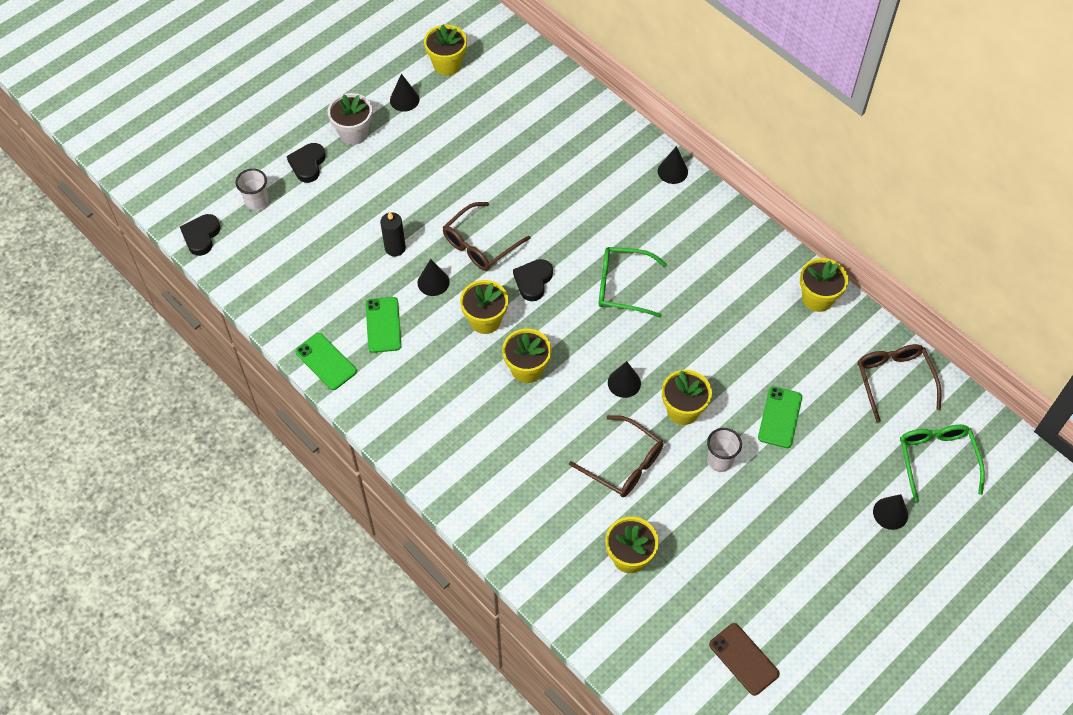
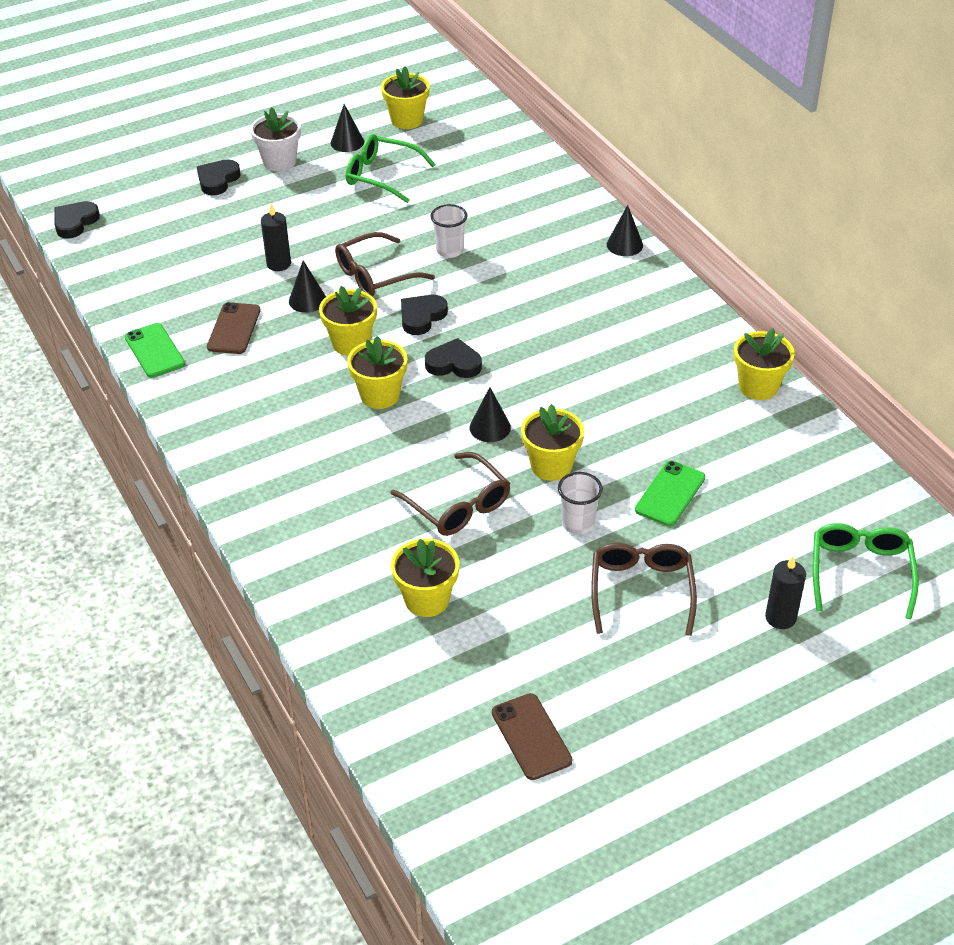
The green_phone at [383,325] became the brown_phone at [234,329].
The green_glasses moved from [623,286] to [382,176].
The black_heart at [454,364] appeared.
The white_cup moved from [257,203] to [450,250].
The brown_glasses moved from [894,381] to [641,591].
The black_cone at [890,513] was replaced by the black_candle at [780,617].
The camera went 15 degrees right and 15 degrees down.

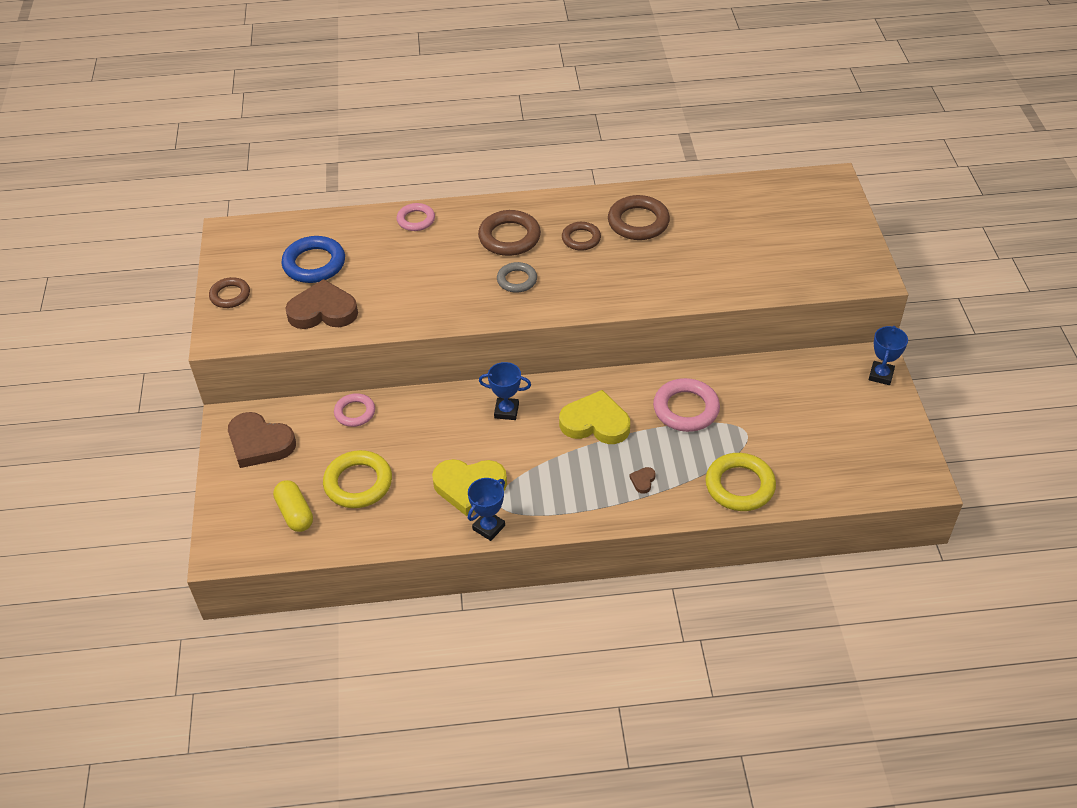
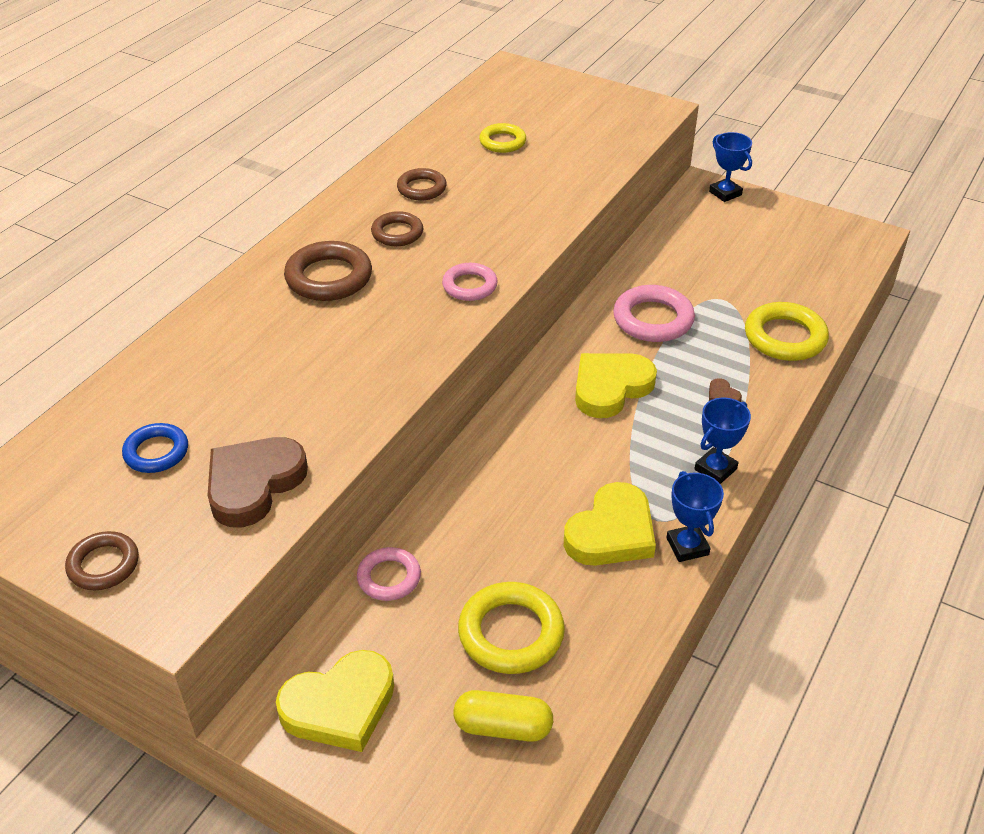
The blue_ring at [314,264] changed to 0.63 times the size.
The brown_heart at [260,443] became the yellow_heart at [340,706].
The brown_ring at [638,222] changed to 0.63 times the size.
The pink_ring moved from [416,220] to [469,286].
The yellow_ring at [502,142] appeared.
The blue_trophy moved from [506,411] to [715,469].
The grey_ring at [517,280] disappeared.
The camera went 55 degrees left and 5 degrees down.

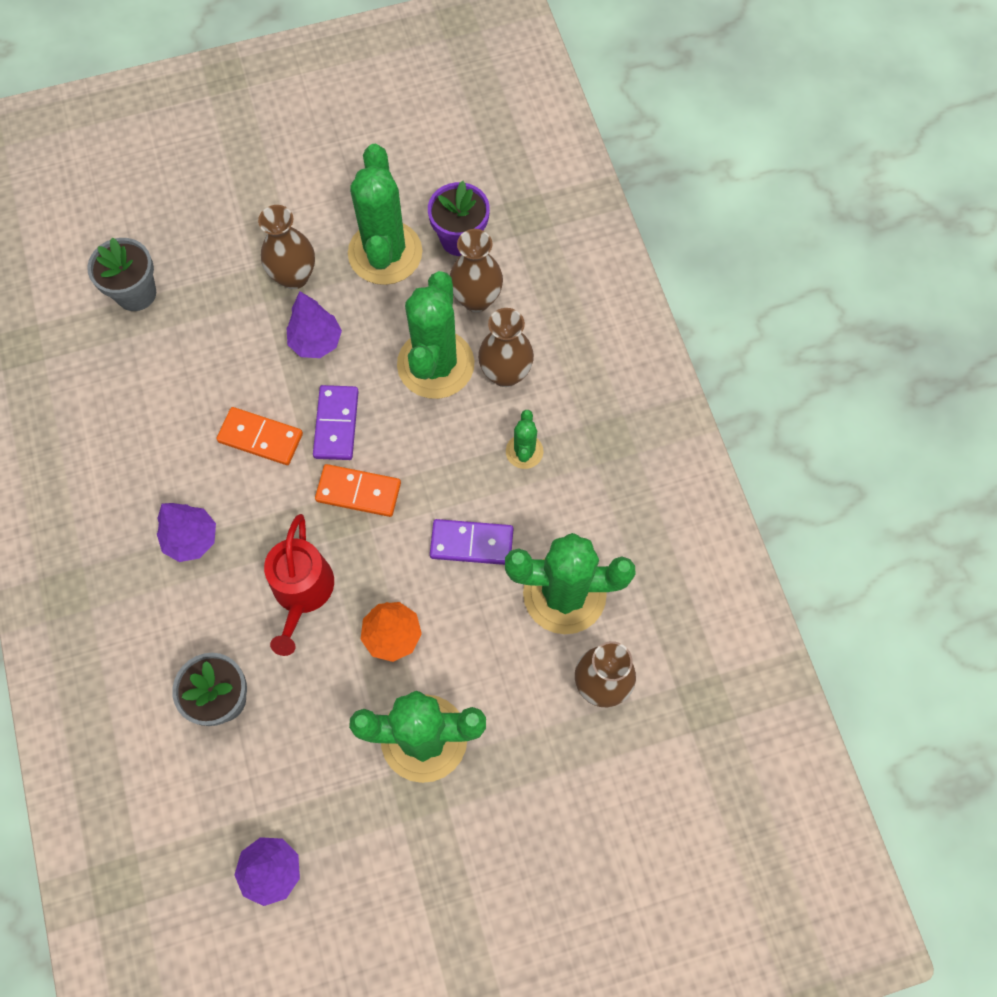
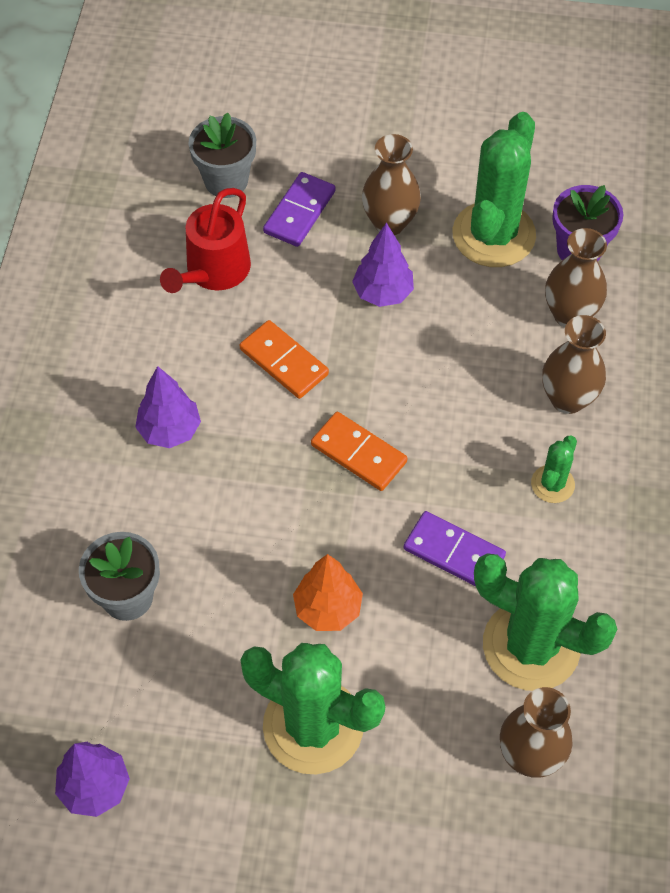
The red_watering_can moved from [302,591] to [214,271].
The purple_domino moved from [336,424] to [299,212].
The green_cactus at [435,364] disappeared.
The camera went 25 degrees right and 10 degrees down.

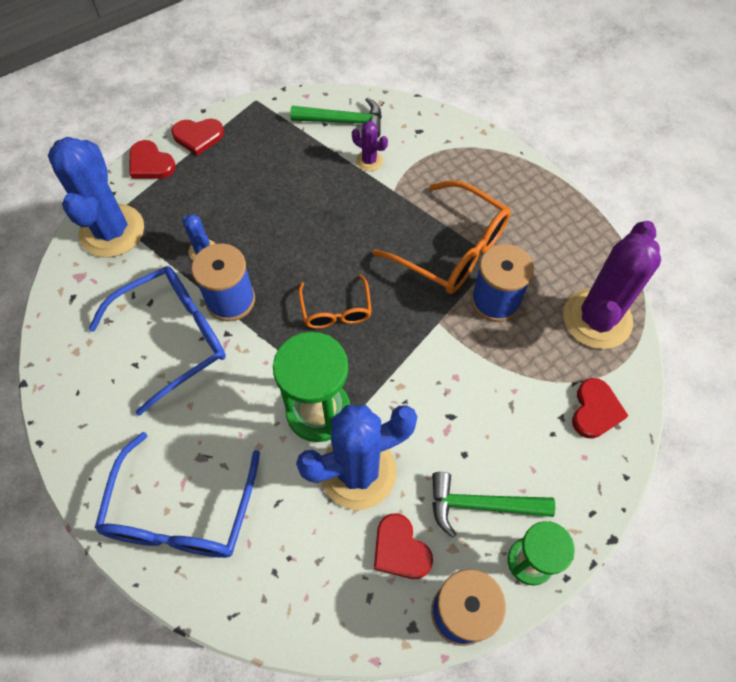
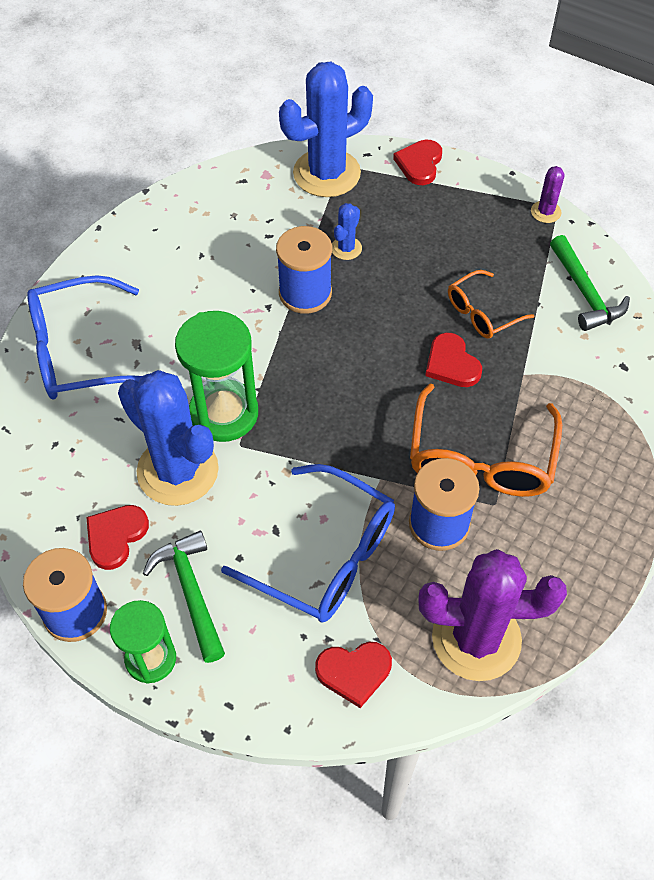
The blue_glasses moved from [174,338] to [326,556].
The red_heart moved from [198,137] to [451,363].
The orange_glasses moved from [336,310] to [482,313].
The purple_cactus moved from [369,161] to [545,212].
The camera went 65 degrees right and 5 degrees down.

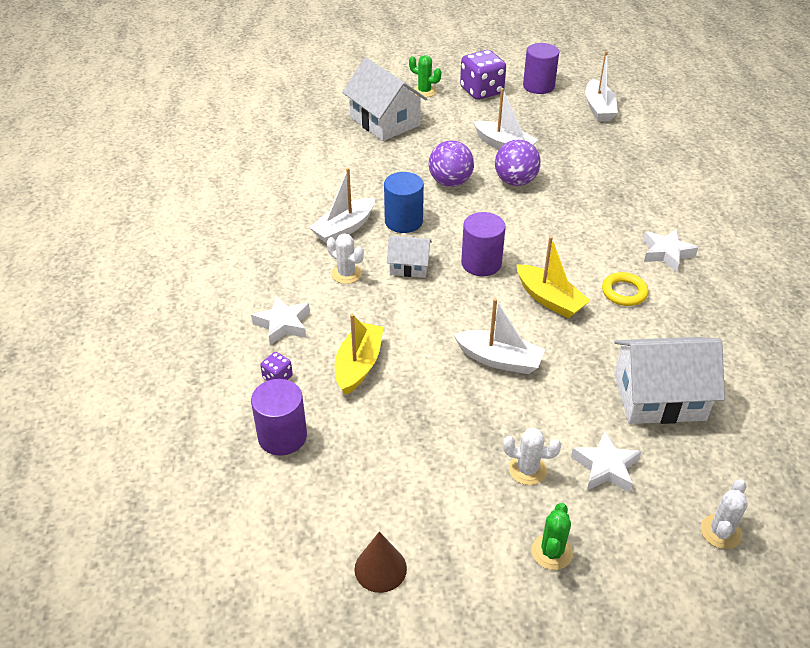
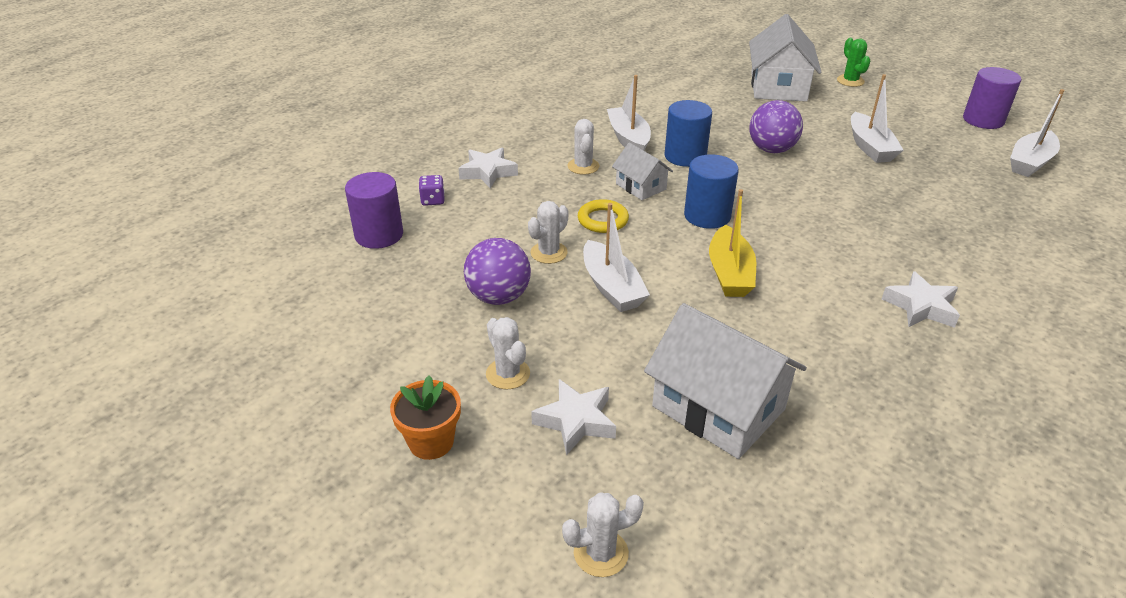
The green_cactus at [552,552] was replaced by the orange_flower_pot at [431,442].
The purple_ball moved from [515,181] to [498,297].
The white_cactus at [549,253] appeared.
The yellow_ring moved from [624,292] to [603,220].
The white_boat at [344,228] turned 75 degrees clockwise.
The purple_cylinder at [481,263] became the blue_cylinder at [707,216].
The yellow_boat at [358,365] disappeared.
The brown_cone at [380,568] disappeared.
The purple_dice at [481,91] disappeared.
The camera went 45 degrees right and 5 degrees down.

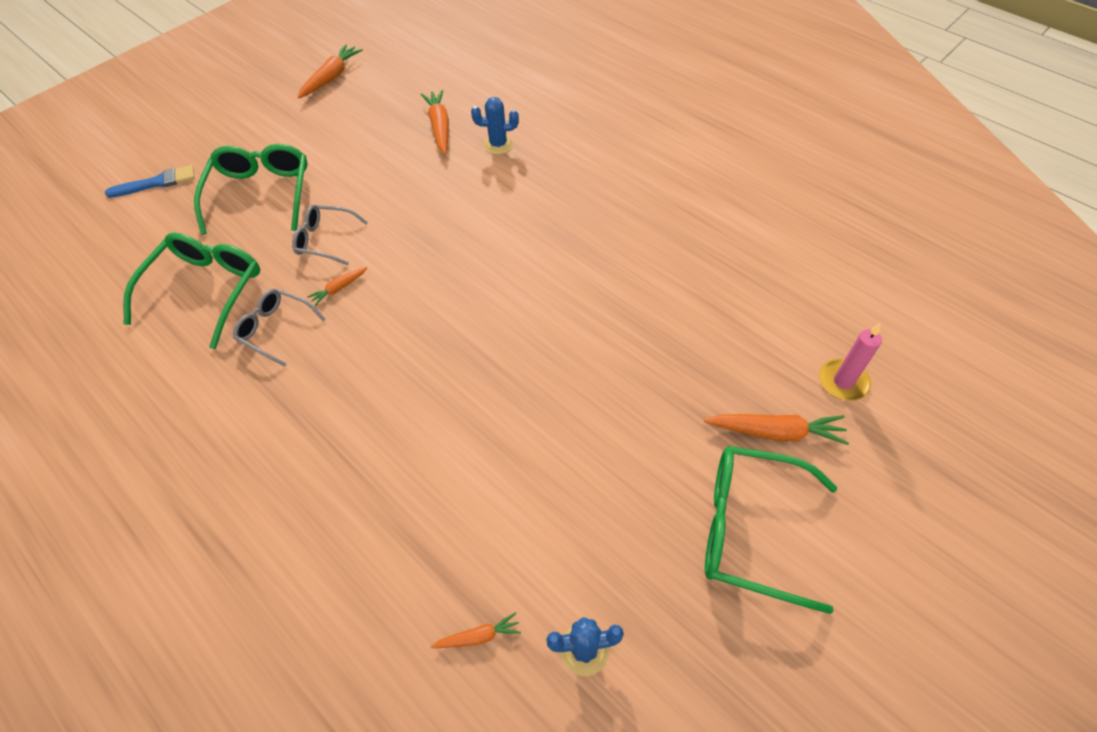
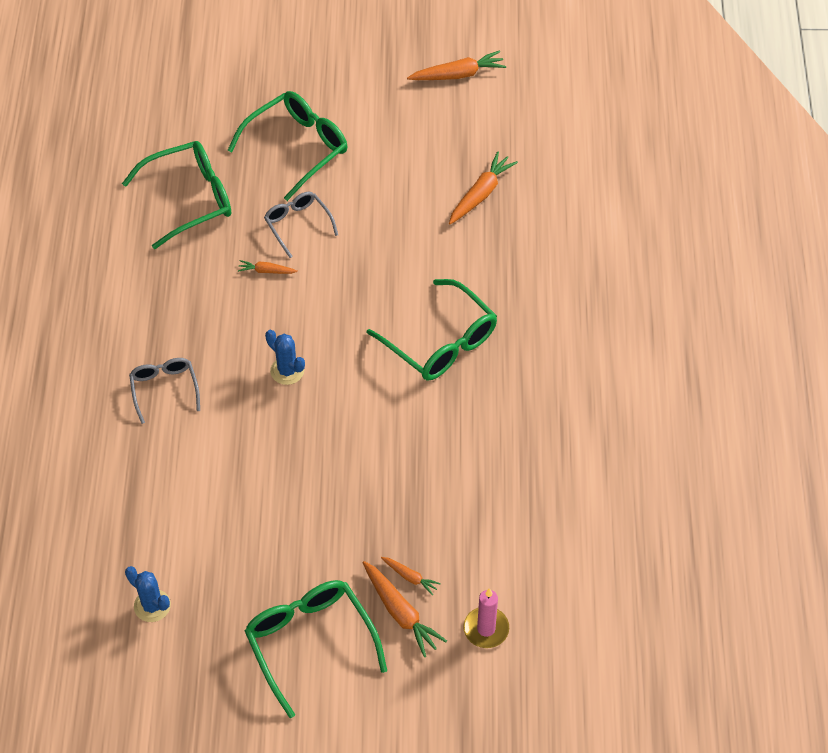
The grey_glasses moved from [276,329] to [164,389].
The blue_cactus moved from [498,144] to [287,371].
The green_glasses at [441,342] appeared.
The orange_carrot moved from [479,636] to [410,577].
The blue_brush at [156,183] disappeared.
The camera went 45 degrees right and 0 degrees up.

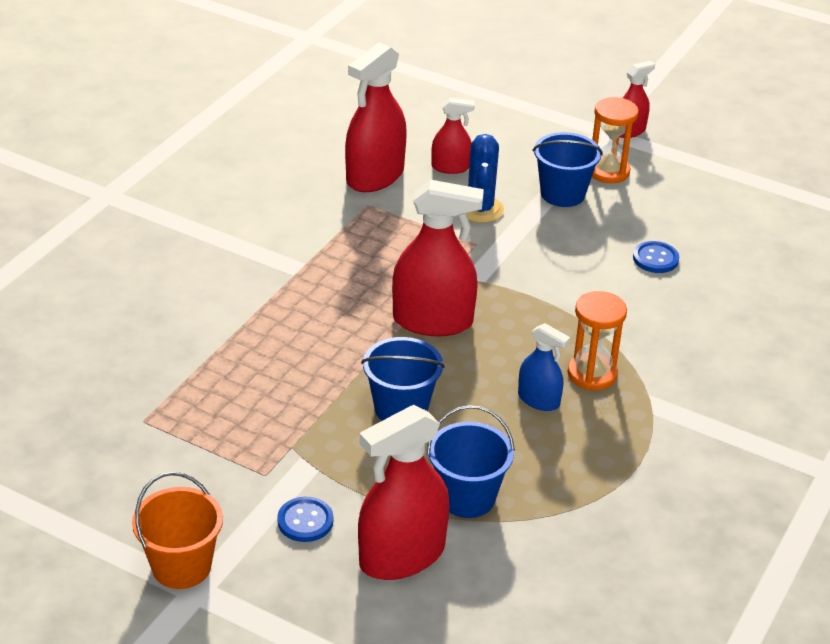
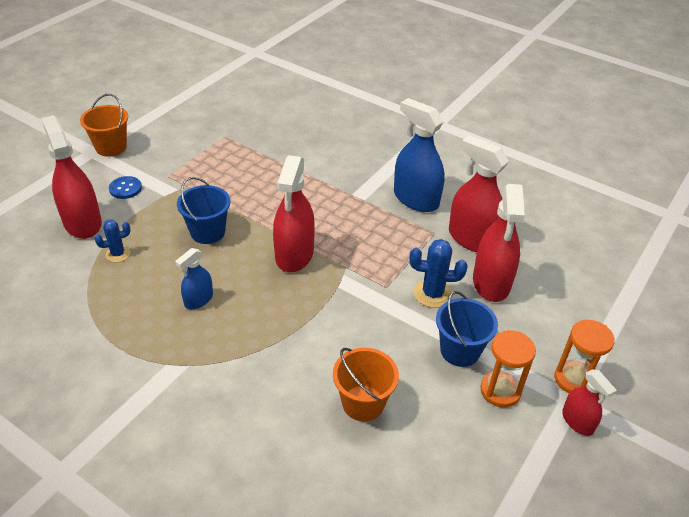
The blue_bucket at [467,497] was replaced by the blue_cactus at [118,254].
The blue_button at [655,259] was replaced by the orange_bucket at [363,403].
The blue_spray_bottle at [416,199] appeared.
The red_spray_bottle at [450,167] changed to 1.85 times the size.
The orange_hourglass moved from [592,374] to [574,379].
The camera went 95 degrees right and 5 degrees up.

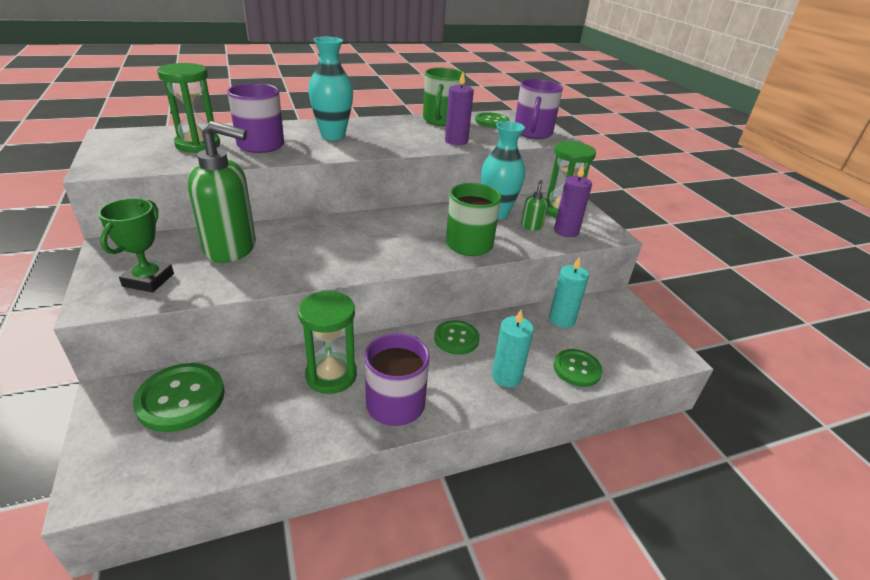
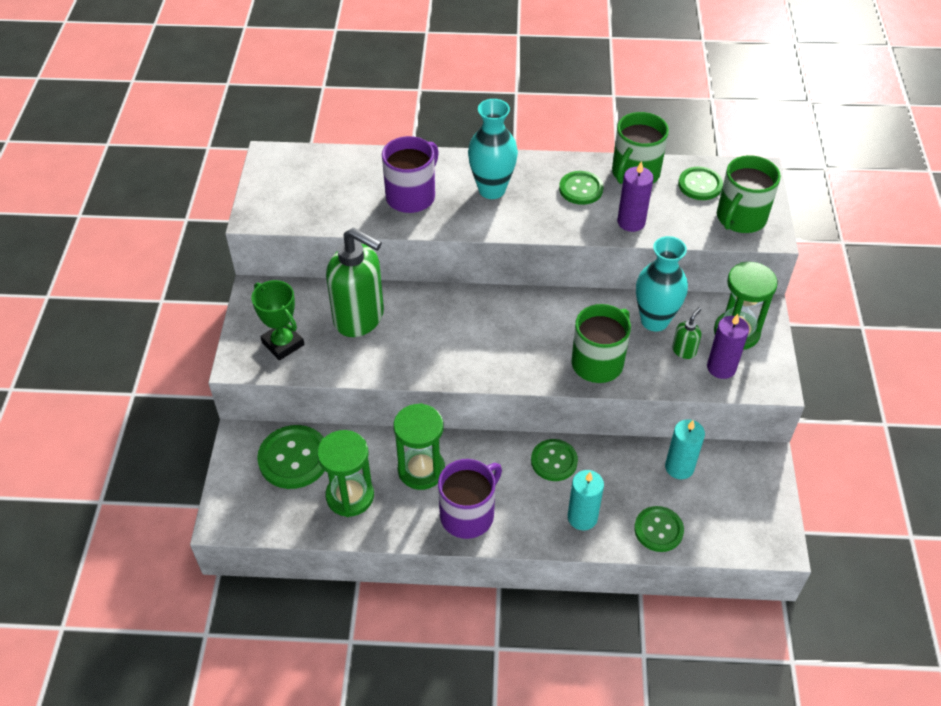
The green_trophy at [148,280] turned 75 degrees counterclockwise.
The green_hourglass moved from [198,145] to [350,496].
The green_button at [581,189] appeared.
The purple_mug at [532,133] became the green_mug at [740,218].
The camera went 25 degrees right and 15 degrees up.

